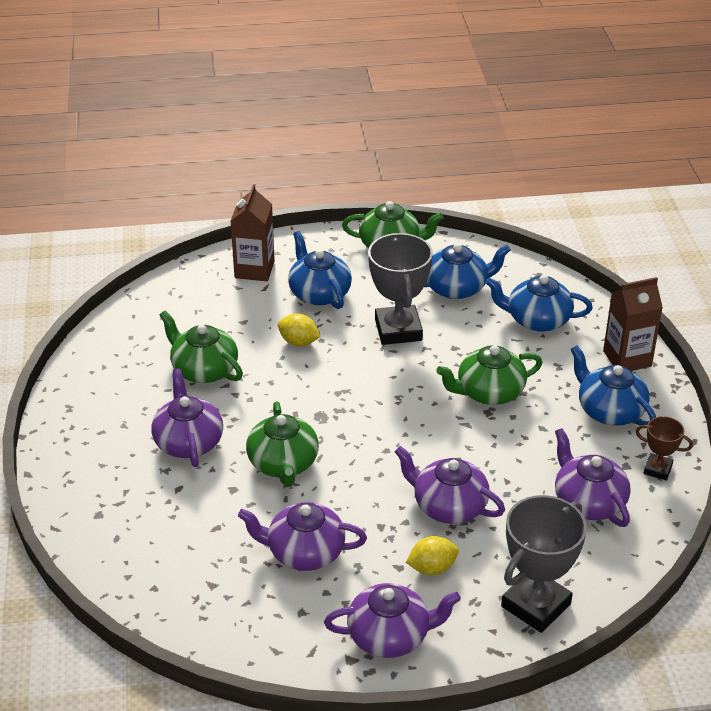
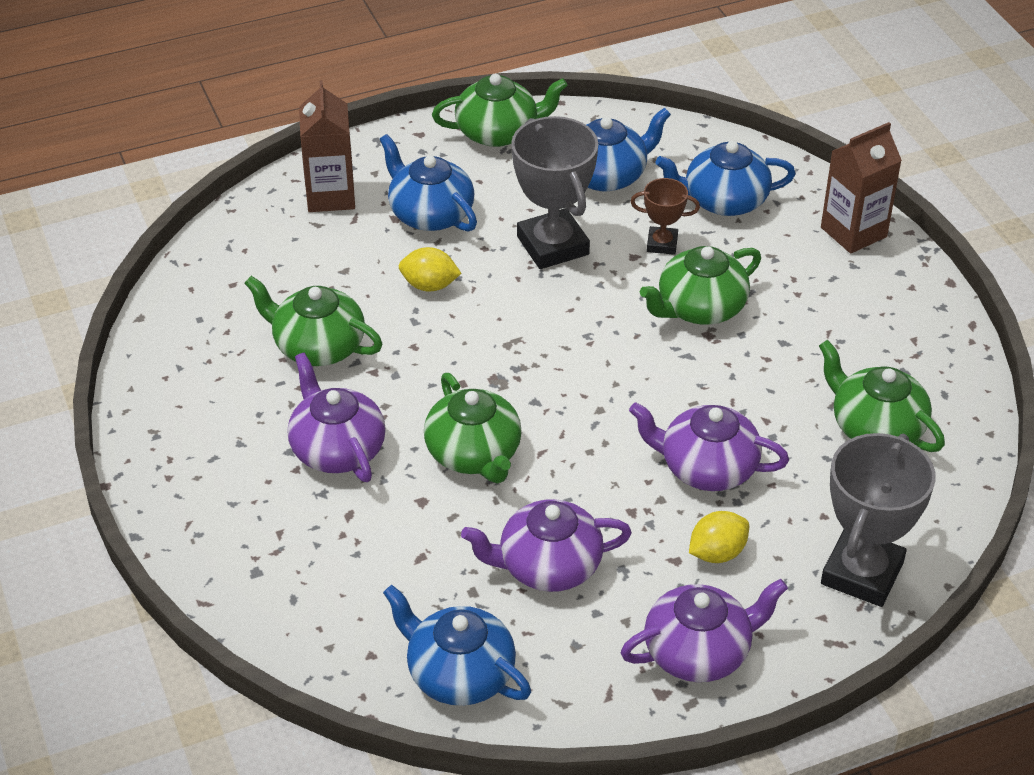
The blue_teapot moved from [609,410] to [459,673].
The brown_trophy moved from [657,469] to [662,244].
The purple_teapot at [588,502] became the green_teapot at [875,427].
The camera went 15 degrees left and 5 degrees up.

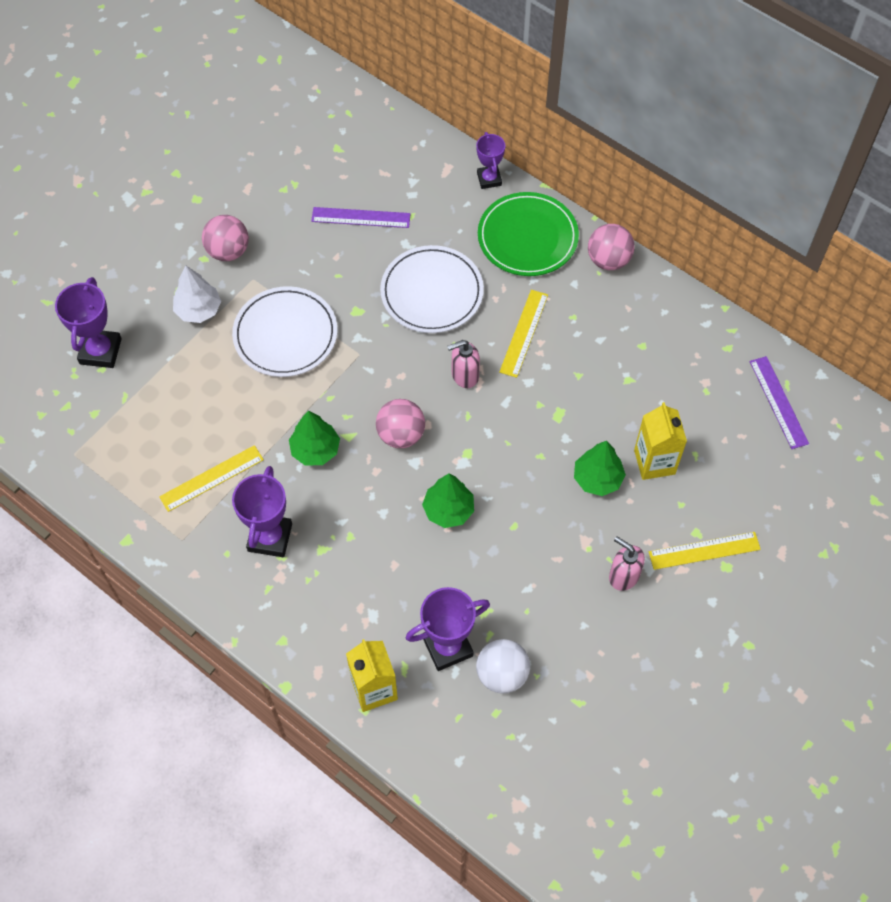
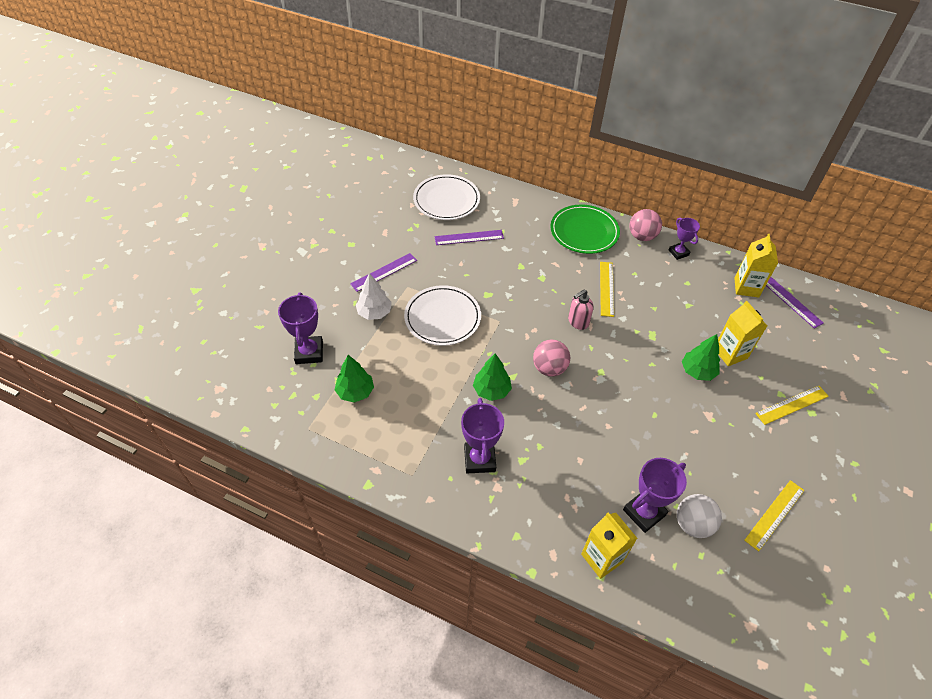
The green_tree moved from [448,510] to [355,392].
The pink_ball at [228,251] was replaced by the purple_ruler at [384,272].
The white_plate moved from [432,292] to [446,200].
The purple_trophy moved from [489,179] to [678,252].
The yellow_carton at [746,287] appeared.
The yellow_ruler moved from [211,478] to [774,514].
The pink_soap_dispenser at [623,576] disappeared.
The camera went 15 degrees left and 10 degrees down.

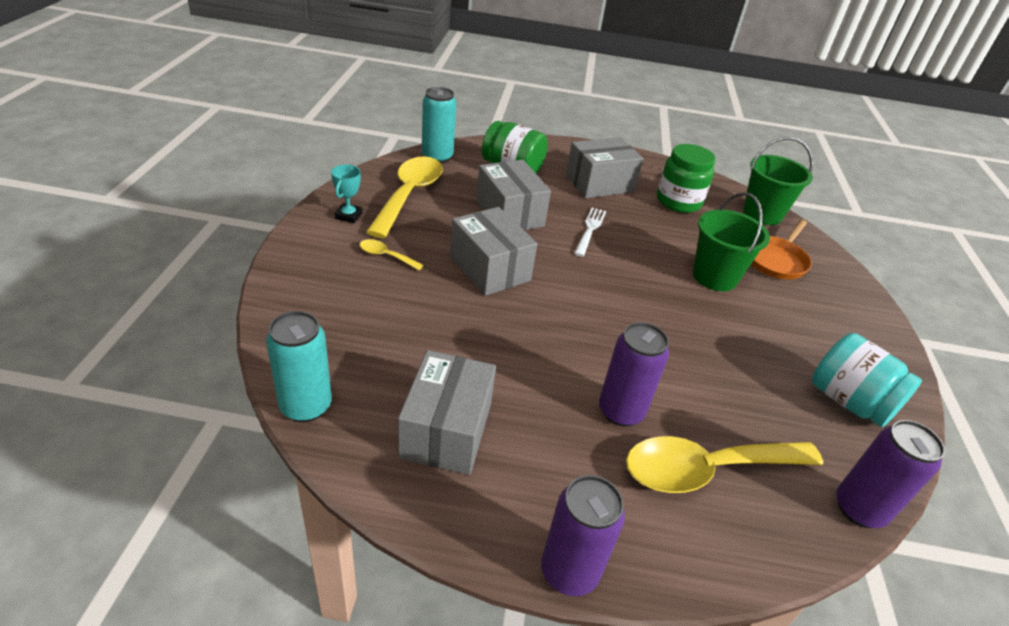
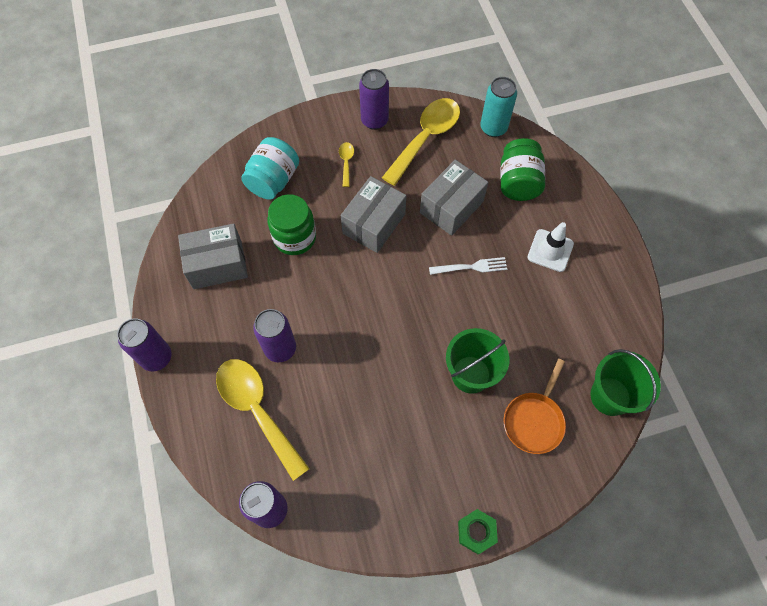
The turquoise_jar moved from [849,401] to [273,180].
The green_jar moved from [678,202] to [294,237].
The turquoise_trophy at [348,216] was replaced by the purple_can at [374,120].
The yellow_spoon at [409,195] turned 45 degrees counterclockwise.
The green_nut at [476,532] appeared.
The orange_pan at [776,260] turned 75 degrees counterclockwise.
The grey_box at [599,184] was replaced by the white_traffic_cone at [550,250].
The turquoise_can at [306,406] disappeared.
The camera went 70 degrees right and 25 degrees up.

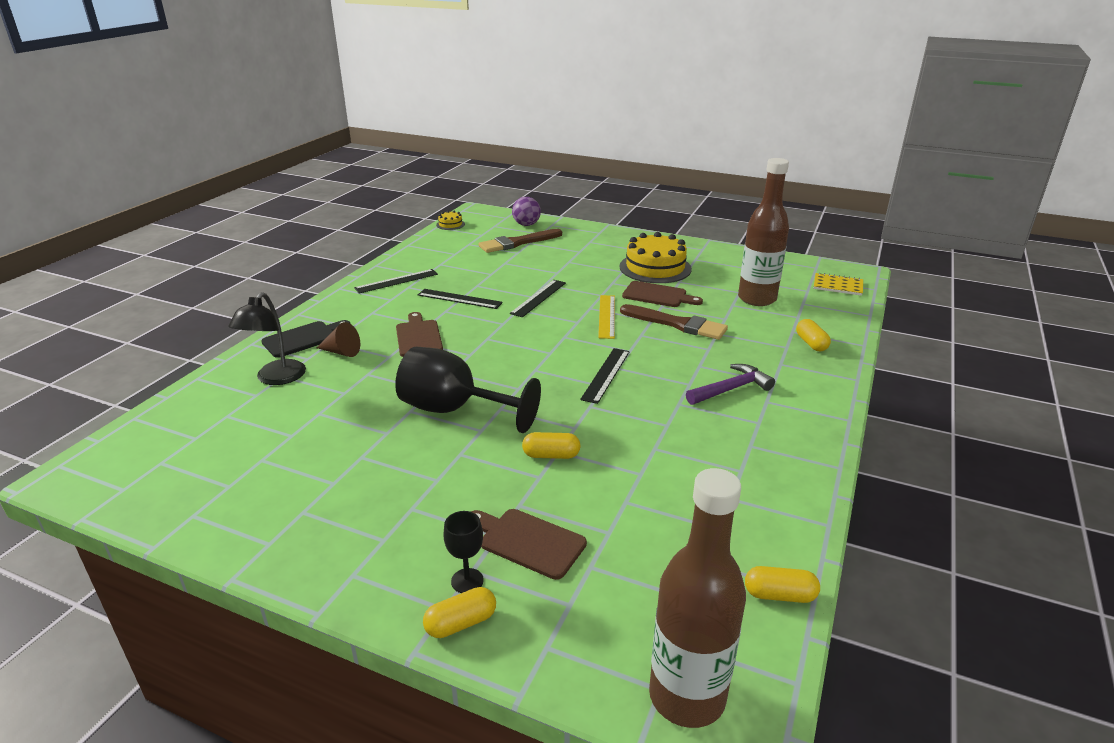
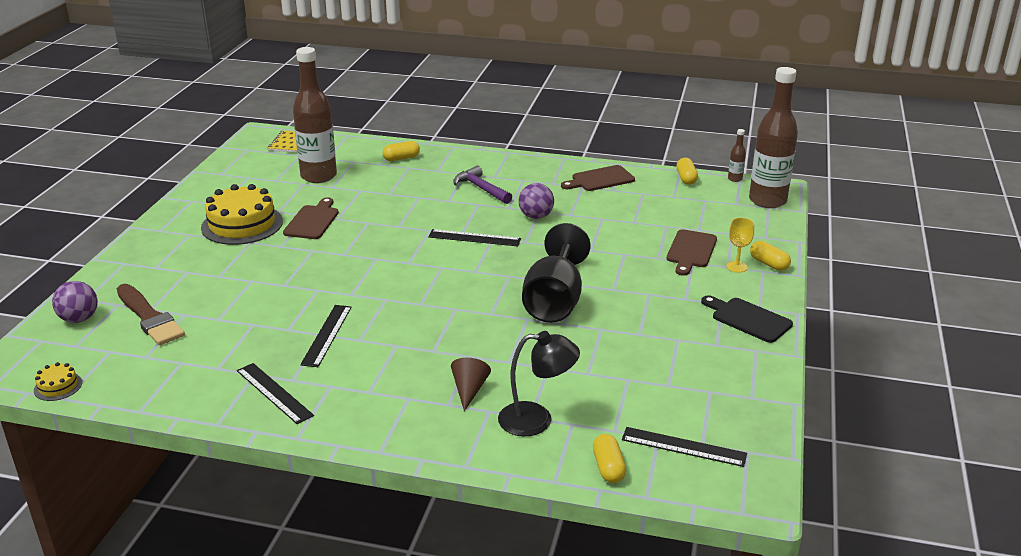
The purple_ball at [536,216] appeared.
The brown_cutting_board moved from [418,337] to [600,179].
The yellow_capsule moved from [551,455] to [608,468].
The black_ruler moved from [538,298] to [683,447].
The black_cutting_board moved from [303,338] to [748,319].
The black_goblet at [467,581] became the yellow_goblet at [737,267].
The brown_bottle at [735,179] appeared.
The yellow_ruler at [606,316] disappeared.
The brown_brush at [677,324] disappeared.
The camera went 100 degrees left and 0 degrees up.

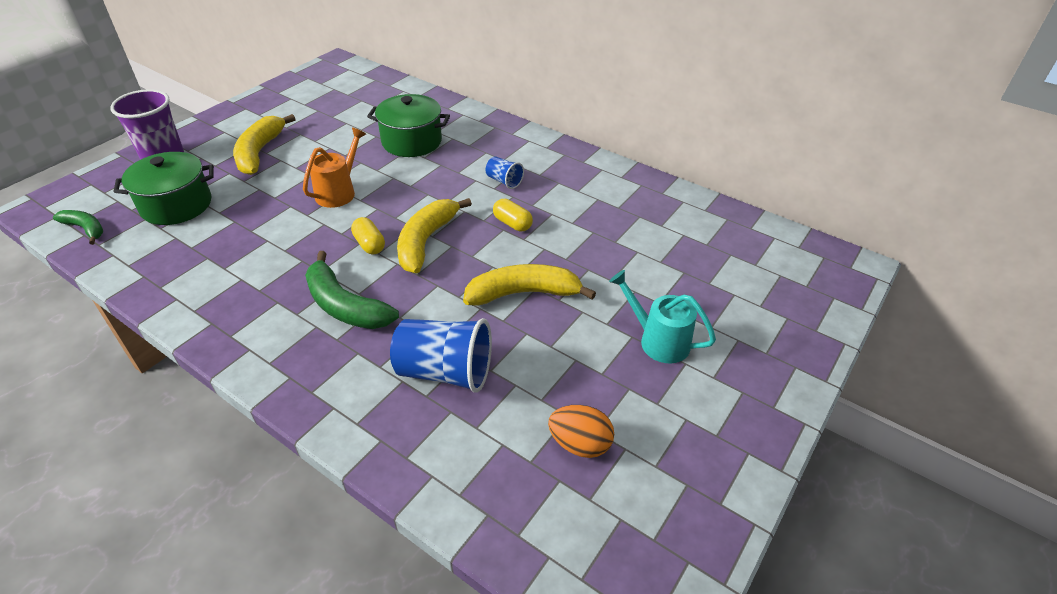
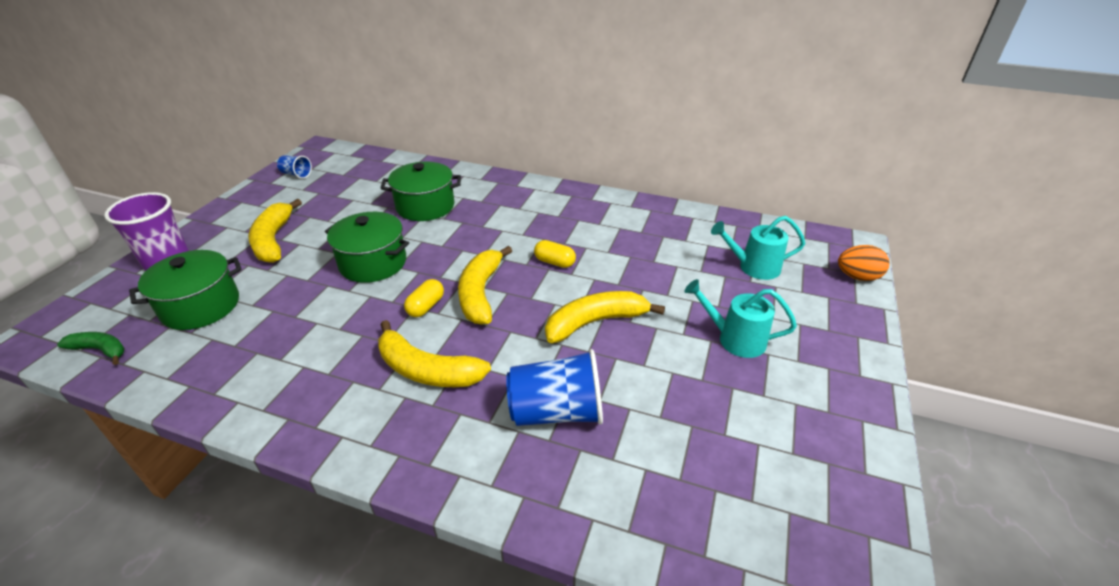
The blue_cup moved from [504,181] to [296,174].
The orange_watering_can at [339,192] was replaced by the green_pot at [373,263].
The green_banana at [345,305] became the yellow_banana at [426,370].
The yellow_capsule at [369,244] turned 75 degrees clockwise.
The turquoise_watering_can at [753,267] appeared.
The orange_egg moved from [580,444] to [857,277].
The camera went 15 degrees left and 5 degrees down.

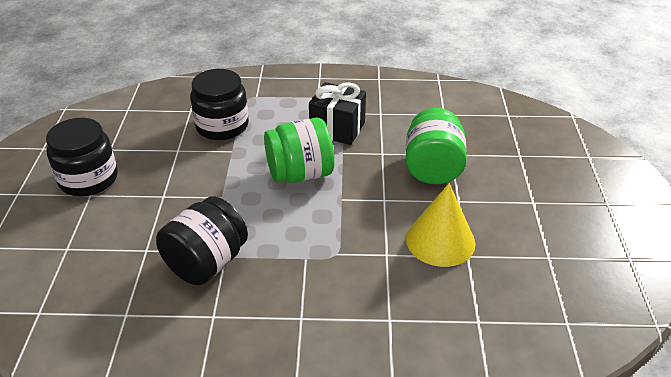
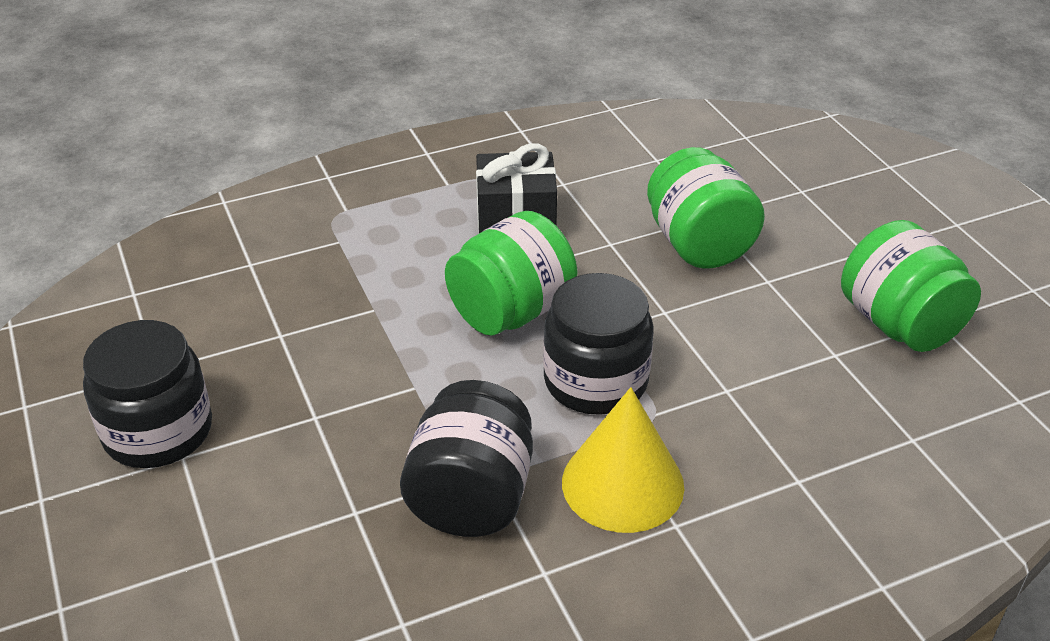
The black_jar moved from [222,126] to [595,381].
The yellow_cone moved from [440,240] to [622,484].
The green_jar at [899,324] appeared.
The camera went 25 degrees left and 0 degrees up.

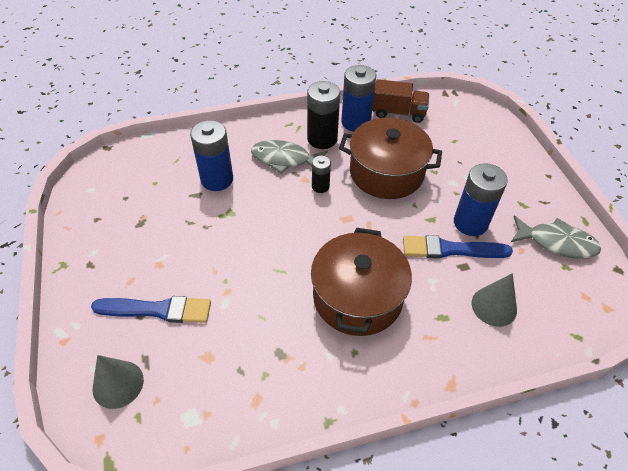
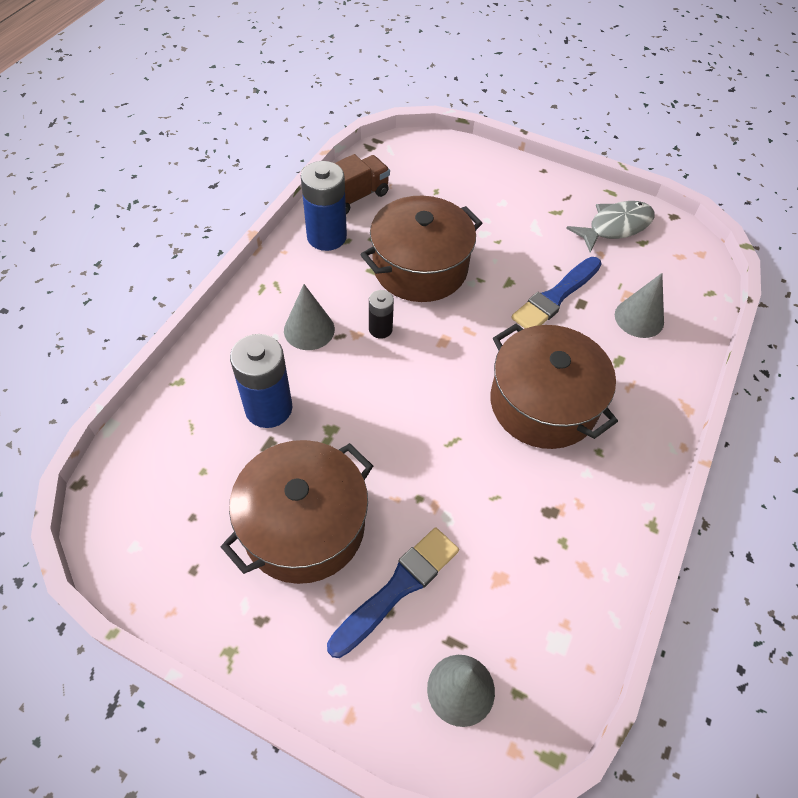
The brown_pot at [304,526] appeared.
The grey_fish at [284,159] was replaced by the grey_cone at [309,329].
The black_battery at [322,139] disappeared.
The blue_battery at [470,223] disappeared.
The camera went 50 degrees left and 5 degrees up.

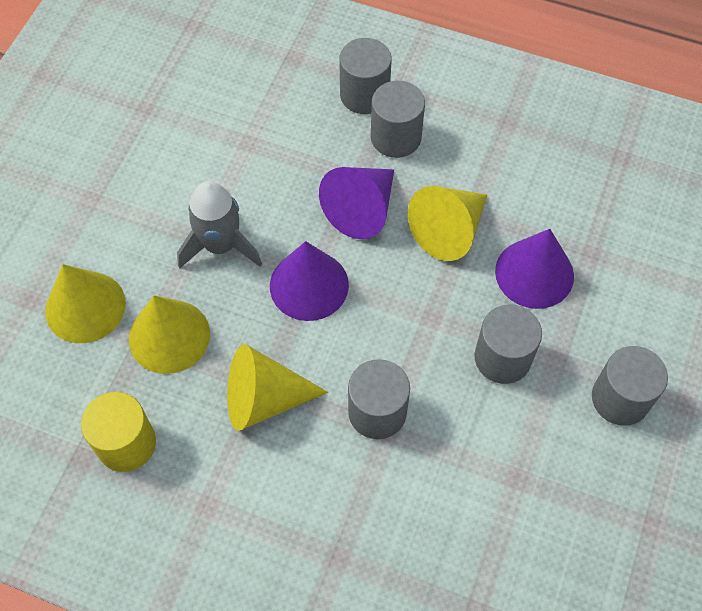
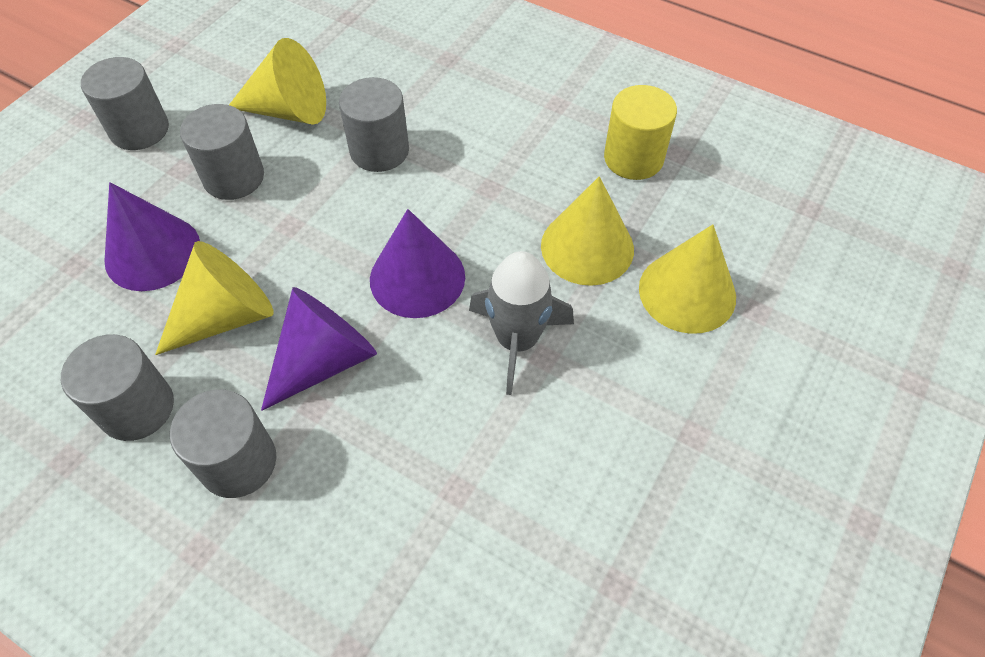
The grey_cylinder moved from [364,95] to [137,408].
The yellow_cone moved from [264,399] to [289,110].
The camera went 170 degrees left and 5 degrees down.

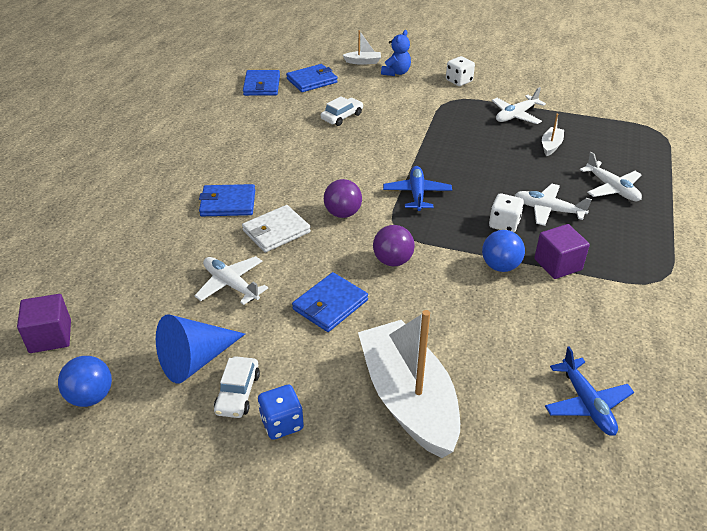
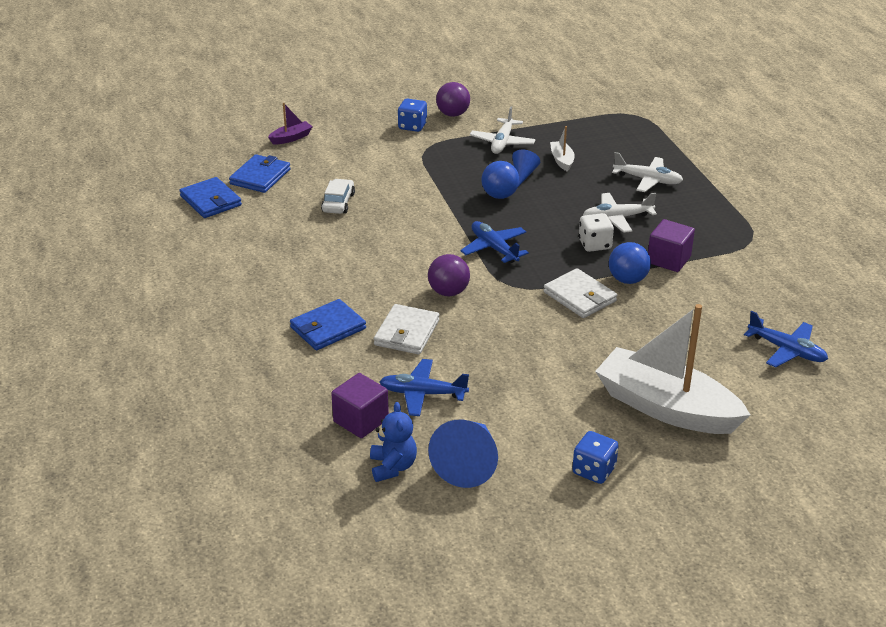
The white_boat at [363,62] became the purple_boat at [291,138].
The purple_cube moved from [50,336] to [361,420].
The blue_teddy_bear moved from [396,72] to [393,467].
The white_plane at [231,284] became the blue_plane at [422,394].
The white_dice at [459,81] became the blue_dice at [412,126].
The purple_ball moved from [392,261] to [453,114].
The blue_ball moved from [91,396] to [499,196].
The blue_cone at [523,174] appeared.
The white_wallet at [579,296] appeared.
The white_car at [238,393] disappeared.
The blue_wallet at [330,305] disappeared.
The camera went 35 degrees left and 5 degrees down.

